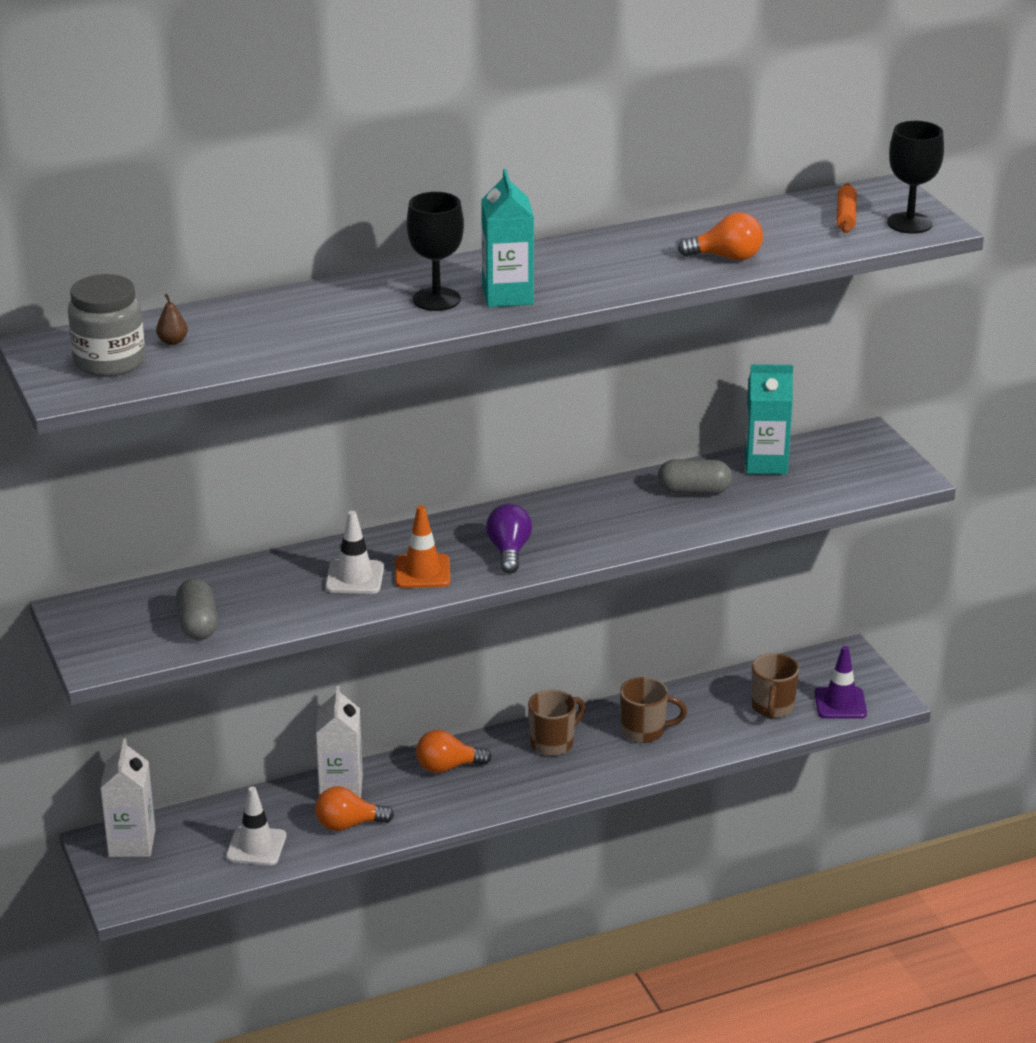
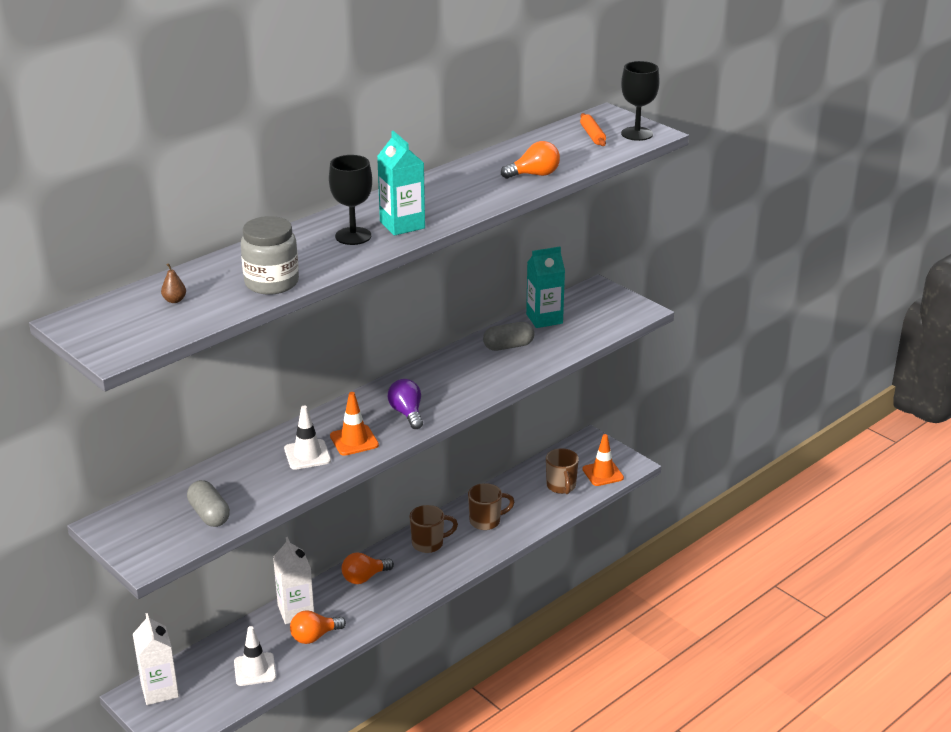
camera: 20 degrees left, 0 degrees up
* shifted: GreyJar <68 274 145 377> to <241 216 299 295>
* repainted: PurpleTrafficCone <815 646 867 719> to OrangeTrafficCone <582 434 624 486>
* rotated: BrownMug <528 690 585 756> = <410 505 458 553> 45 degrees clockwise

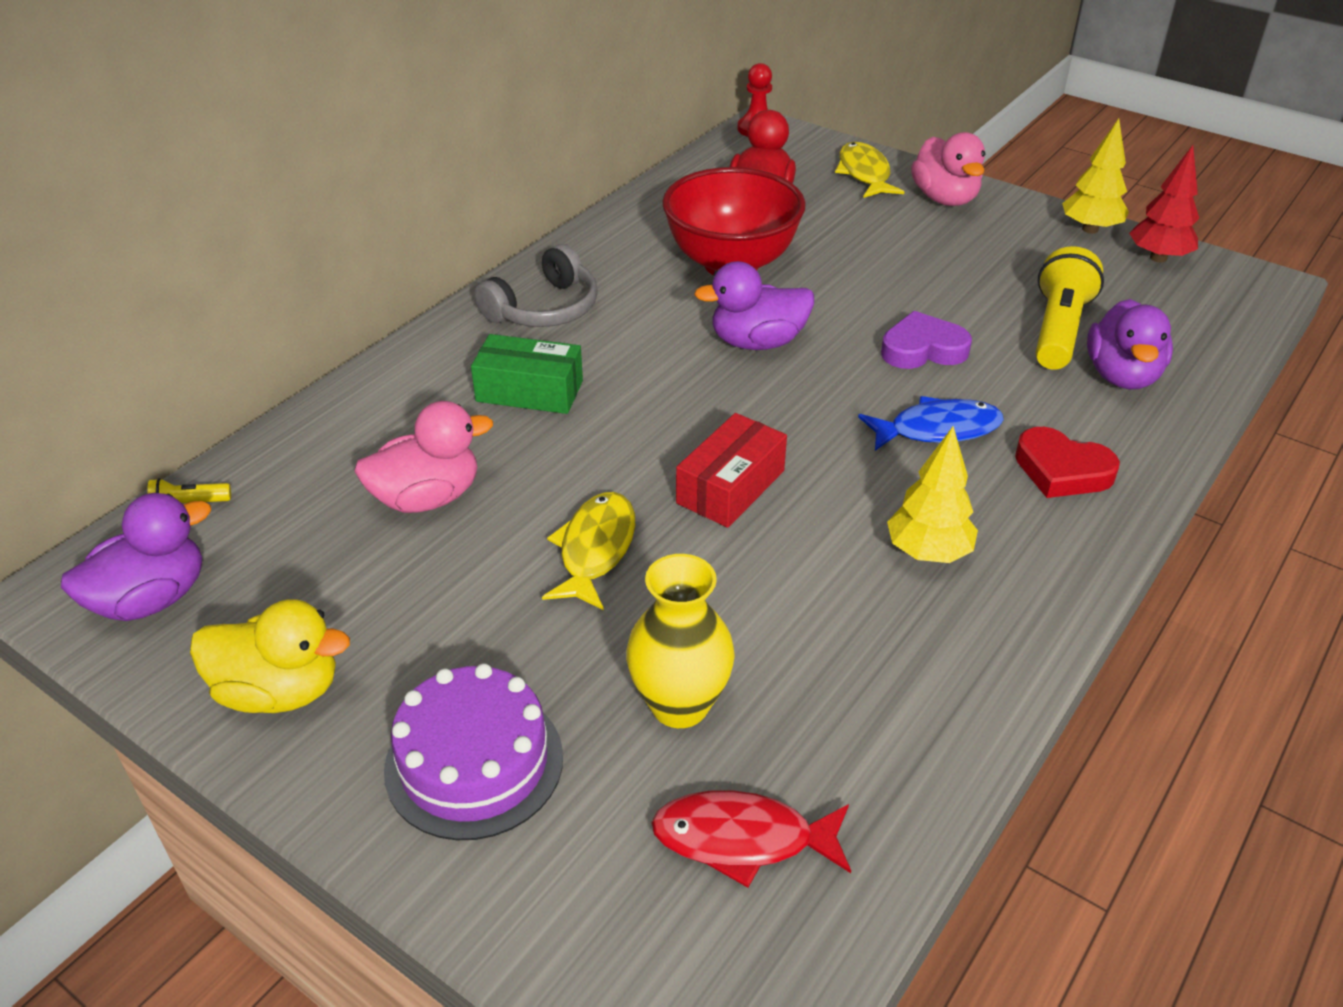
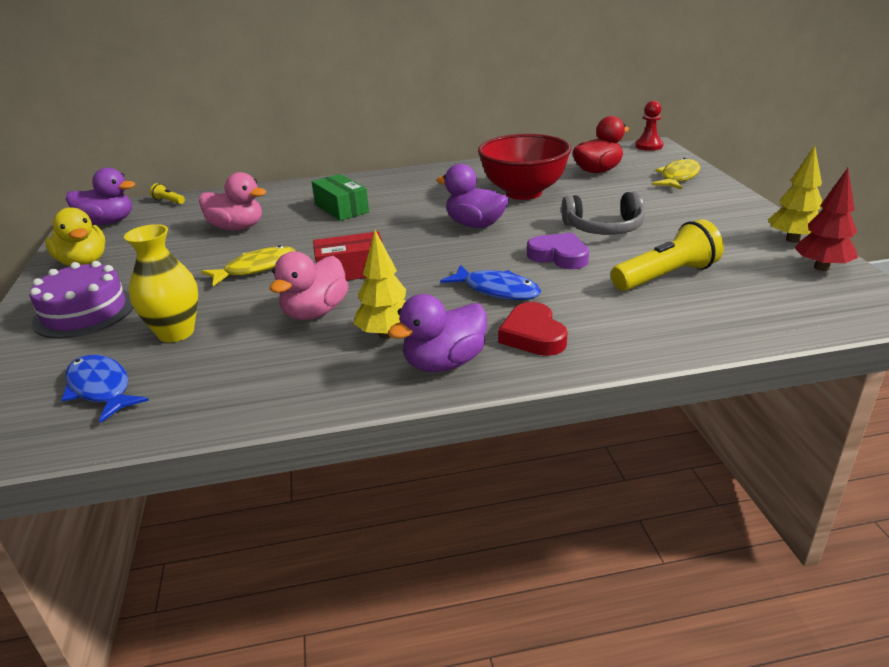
camera: 45 degrees right, 10 degrees down
* shifted: GreyHeadphones <475 244 598 327> to <562 191 645 235>
* shifted: PinkDuck <911 132 985 206> to <270 252 349 320>
* shifted: PurpleDuck <1087 299 1173 389> to <388 294 487 372>
* repainted: RedFish <651 790 851 888> to BlueFish <61 354 149 423>

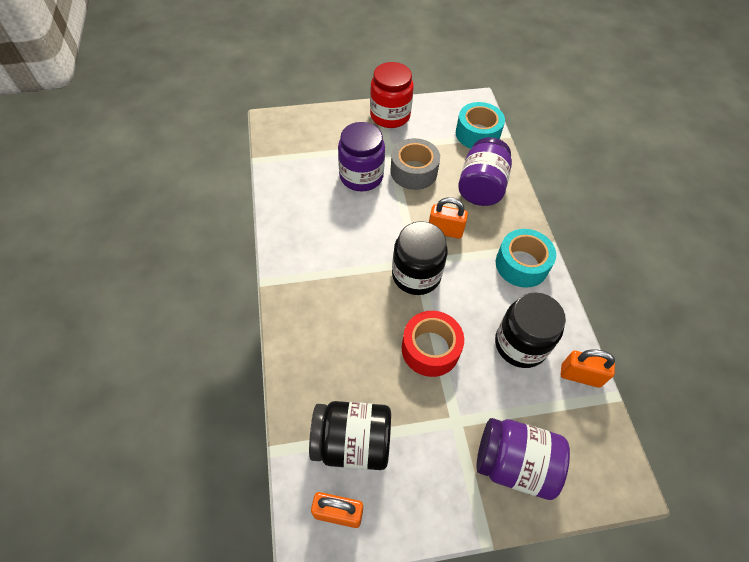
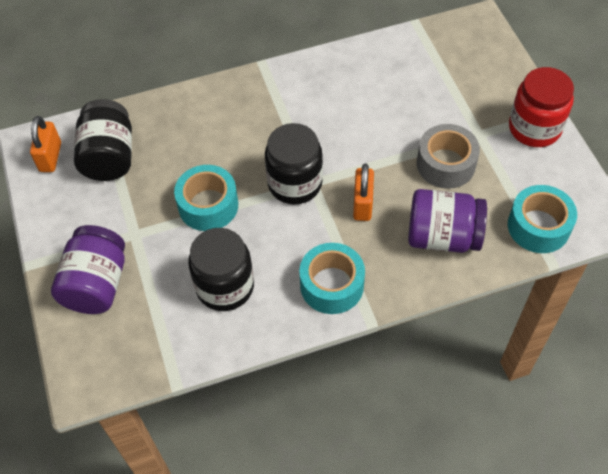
camera: 85 degrees right, 0 degrees up
* gone: PurpleJar <338 122 385 192>
* gone: OrangePadlock <561 349 615 388>
* repainted: RedTape <402 311 464 377> to TurquoiseTape <174 165 238 231>

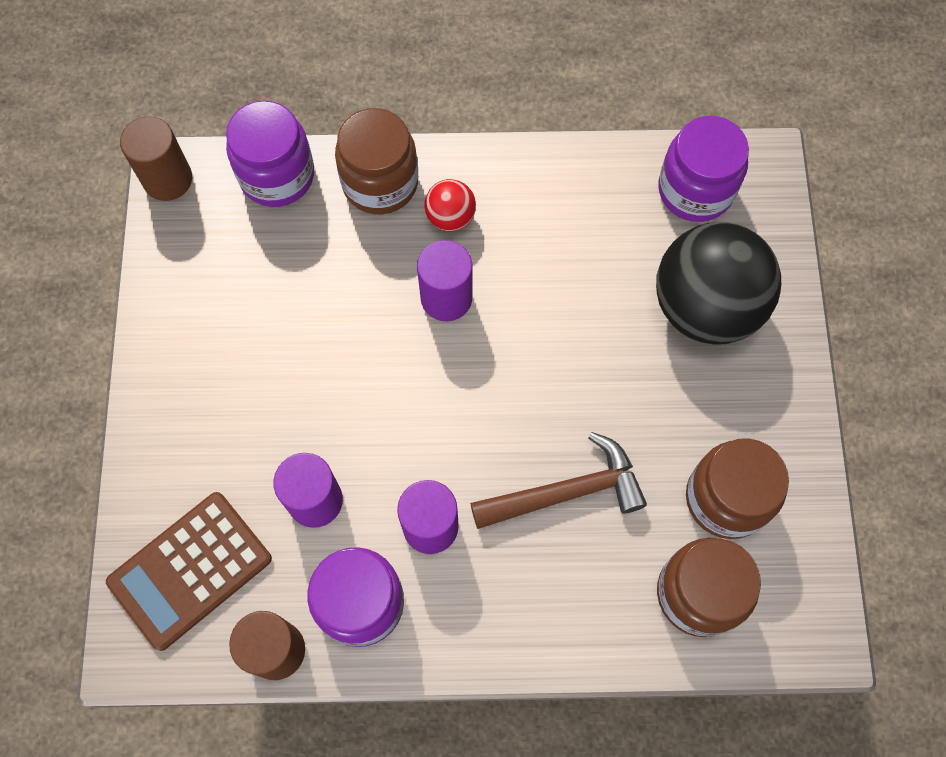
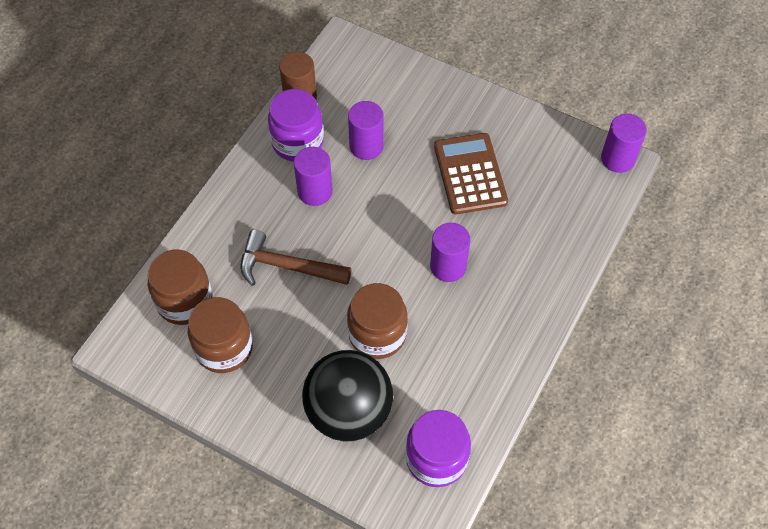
camera: 120 degrees right, 10 degrees down
* gone: PurpleJar <226 100 314 207>
* gone: RedBall <424 179 476 231>
* shifted: BrownCalculator <106 492 272 651> to <434 133 508 215>
* shifted: BrownJar <335 108 418 214> to <347 283 408 359>
* repainted: BrownCylinder <120 116 192 201> to PurpleCylinder <601 114 647 173>
* rotated: BrownHammer <470 432 647 529> = <240 230 352 286> 90 degrees clockwise

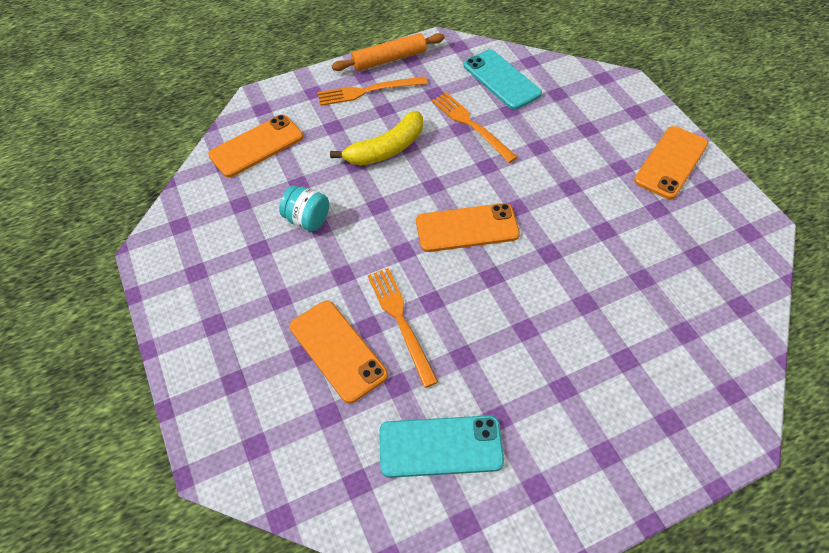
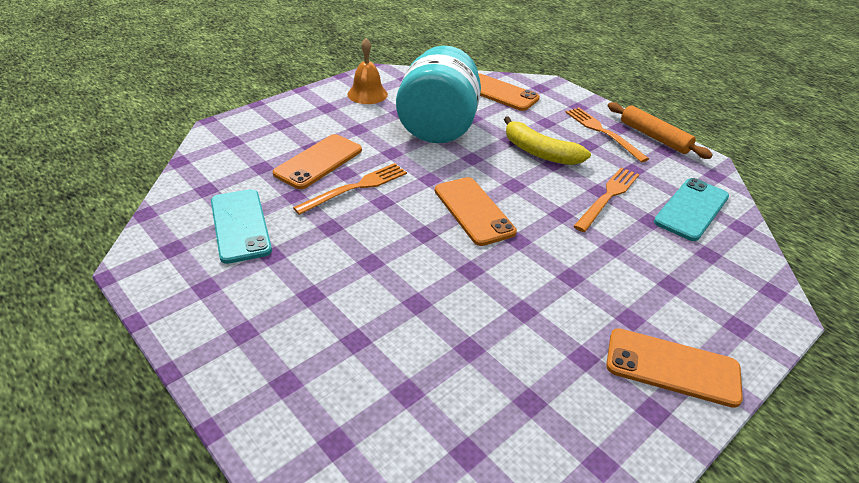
camera: 70 degrees right, 15 degrees down
* new: OrangeBell <347 38 388 104>
* scaled: TurquoiseJar <279 186 329 231> = <396 45 481 143> x2.31

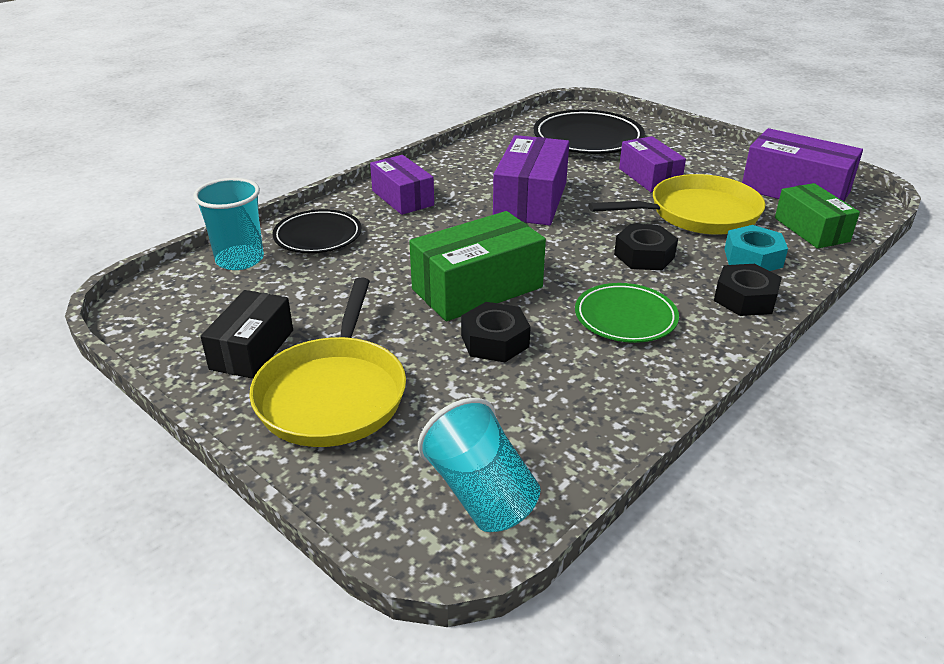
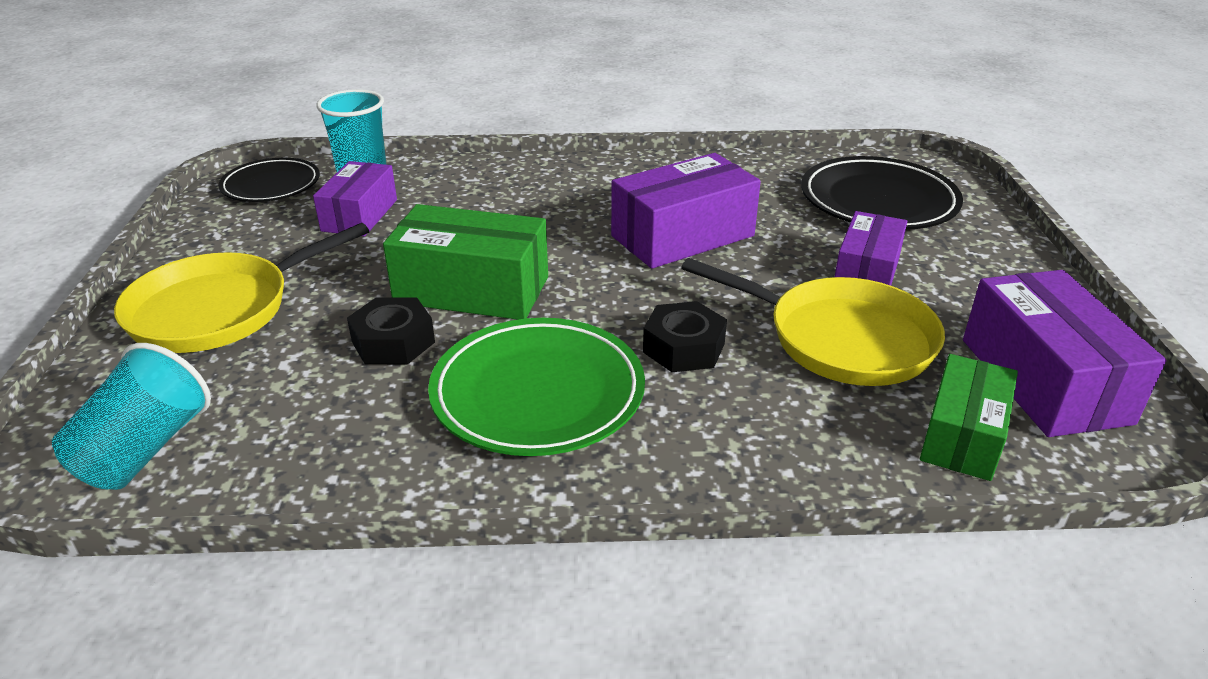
camera: 45 degrees right, 0 degrees up
* gone: BlackBox <200 290 293 379>
* gone: BlackNut <714 264 782 316>
* gone: TurquoiseNut <724 225 788 271>
* shifted: BlackPlate <272 209 362 253> to <218 158 320 202>
* shifted: PurpleBox <370 155 434 215> to <313 161 397 236>
* scaled: GreenPlate <575 283 679 343> = <428 318 645 456> x1.56

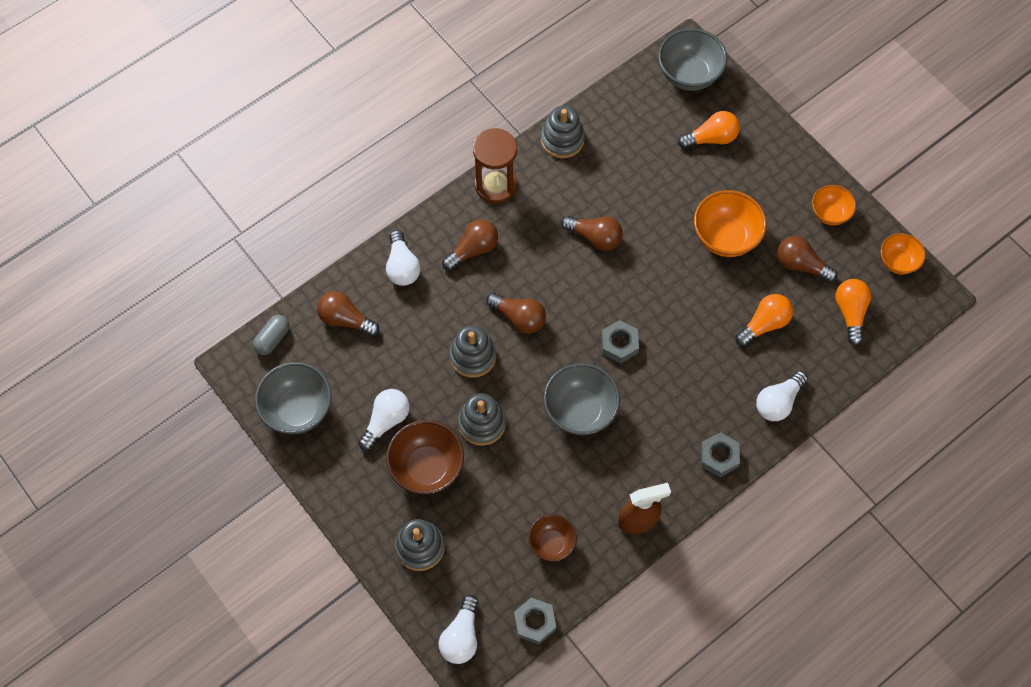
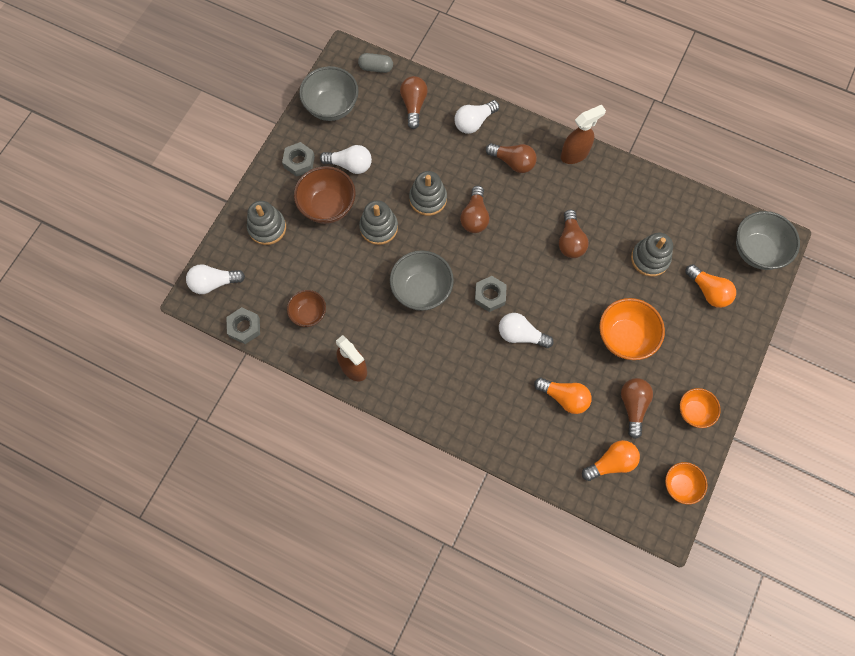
camera: 65 degrees right, 5 degrees up
* shifted: GreyStackingToy <541 106 585 158> to <631 233 673 277>
* shifted: GreyNut <700 432 740 477> to <282 142 315 177>
* shifted: WhiteLightBulb <756 371 808 421> to <499 313 554 348>
* swapped: BrownHourglass <473 128 517 204> to BrownSprayBottle <561 105 606 164>

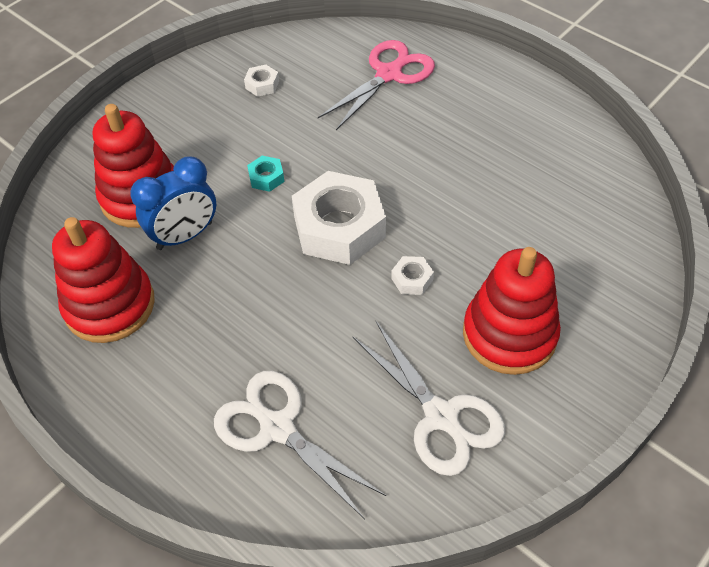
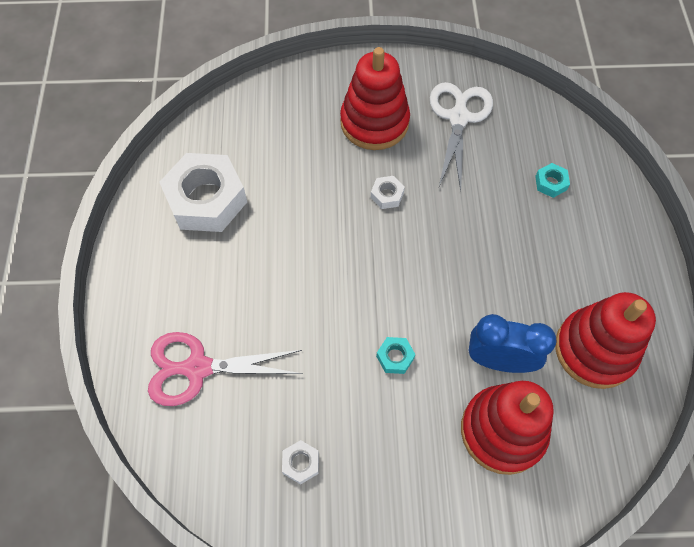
camera: 135 degrees left, 10 degrees up
* shifted: WhiteNut <292 171 386 265> to <159 153 247 232>
* swapped: WhiteScissors <214 371 386 519> to TurquoiseNut <535 163 570 198>

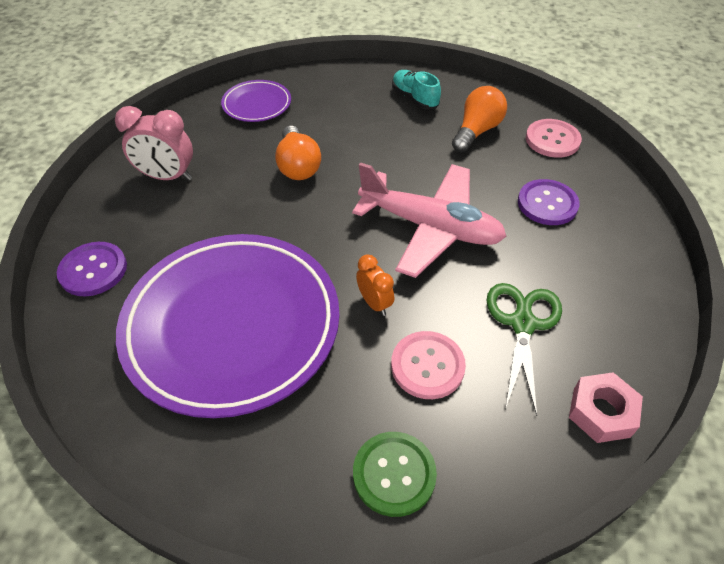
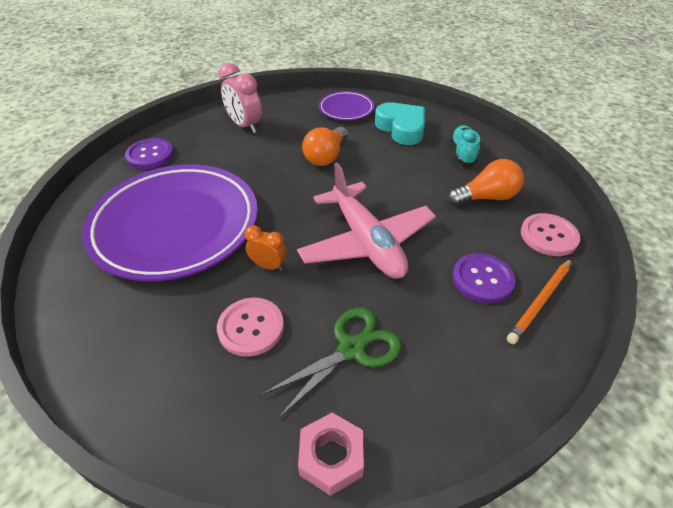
camera: 40 degrees right, 5 degrees down
* gone: GreenButton <353 432 437 517>
* new: TurquoiseHeart <375 102 425 145>
* new: OrangePencil <507 259 572 344>
* rotated: OrangeClock <356 254 394 316> = <245 225 287 271> 75 degrees counterclockwise

